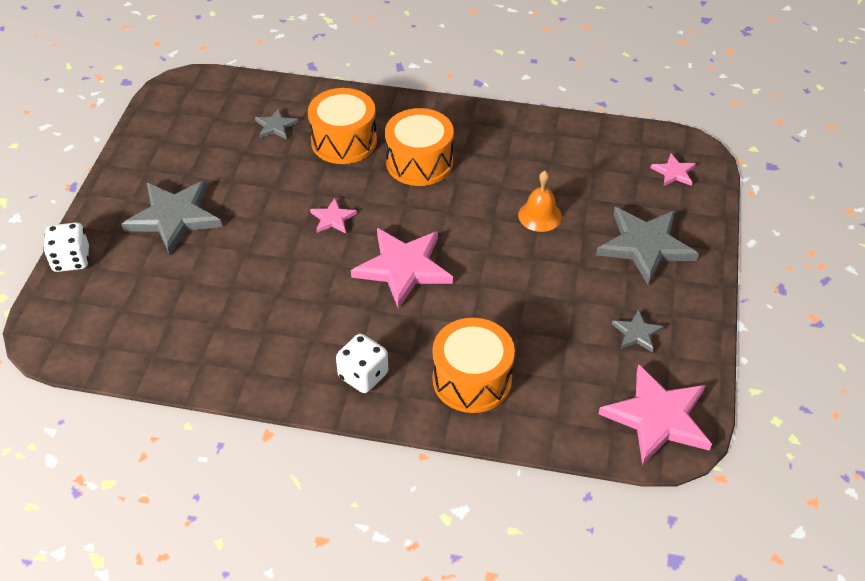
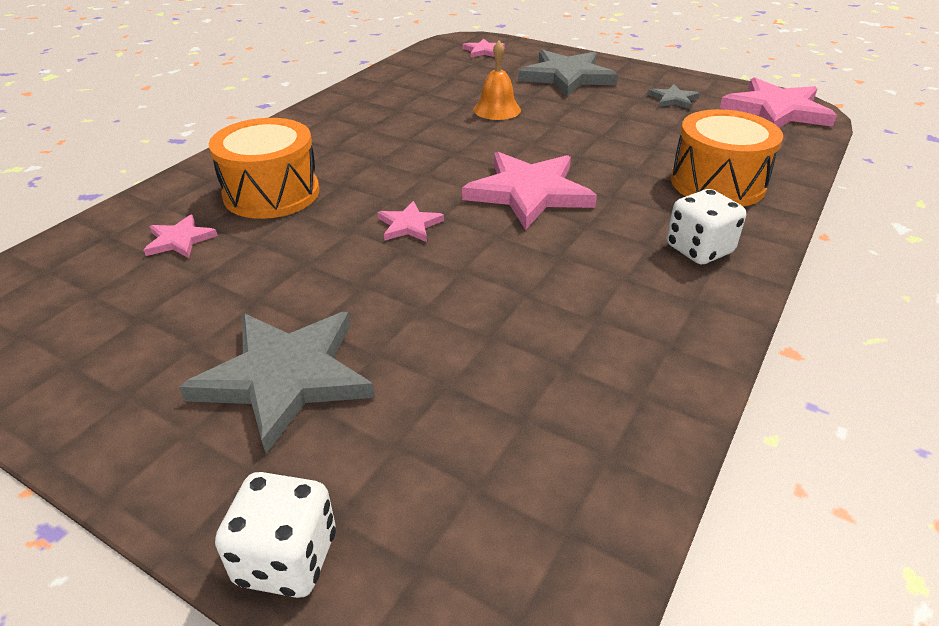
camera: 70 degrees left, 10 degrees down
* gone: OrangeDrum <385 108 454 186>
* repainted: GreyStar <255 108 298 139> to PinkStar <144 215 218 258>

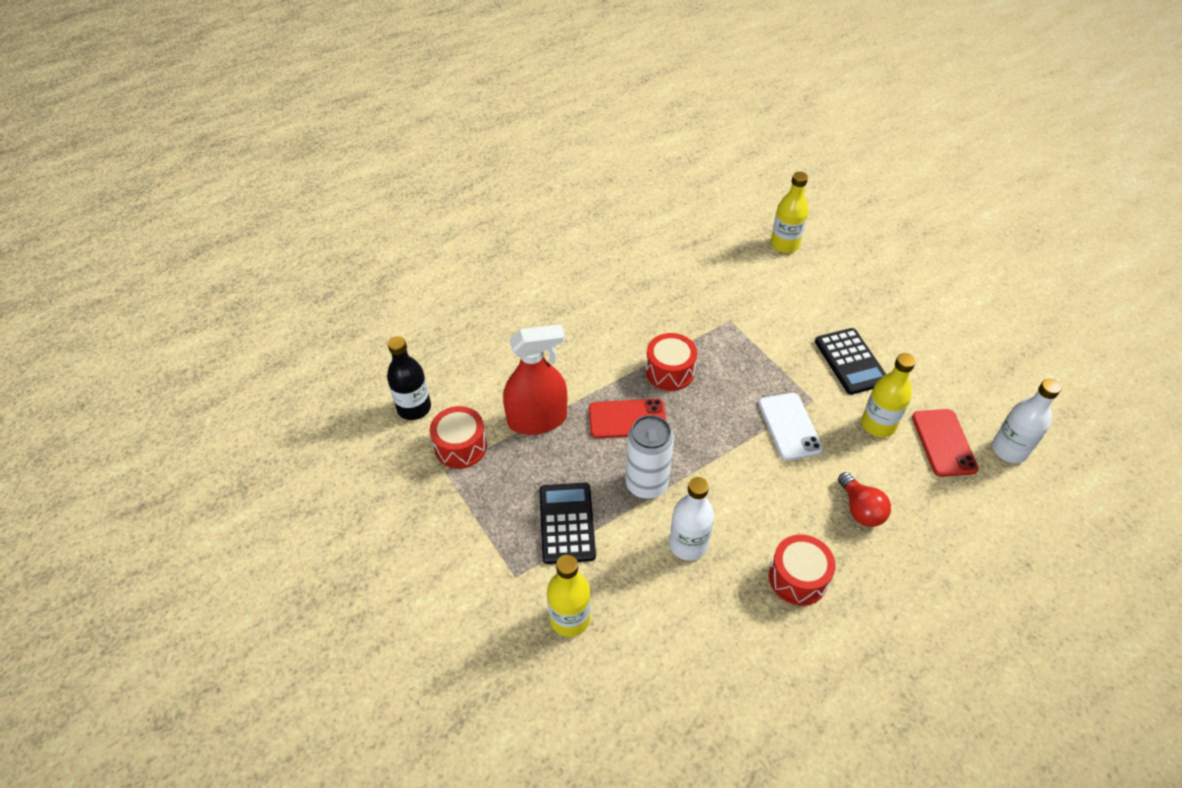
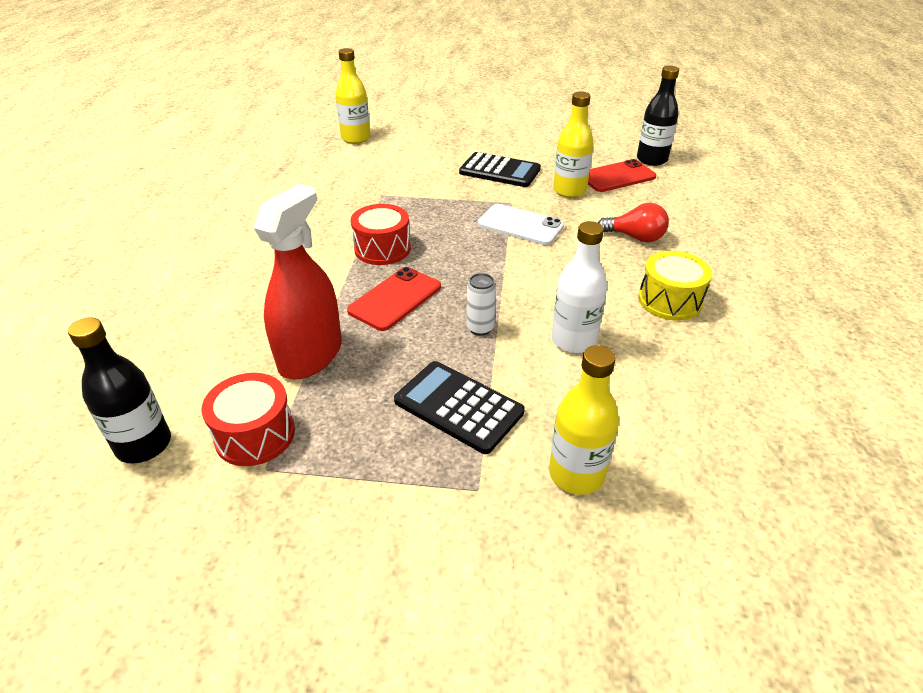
camera: 50 degrees left, 10 degrees down
* repainted: RedDrum <769 535 836 606> to YellowDrum <638 251 712 321>
* repainted: WhiteBottle <992 379 1061 463> to BlackBottle <637 66 679 166>
* rotated: RedPhone <912 409 979 477> = <588 159 656 192> 60 degrees counterclockwise
* scaled: WhiteCan <626 415 674 499> = <467 273 496 336> x0.53

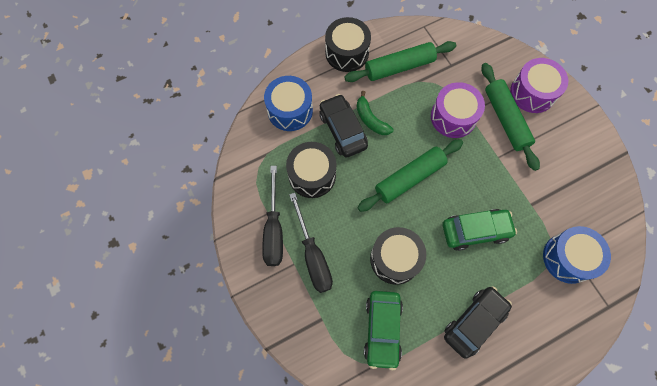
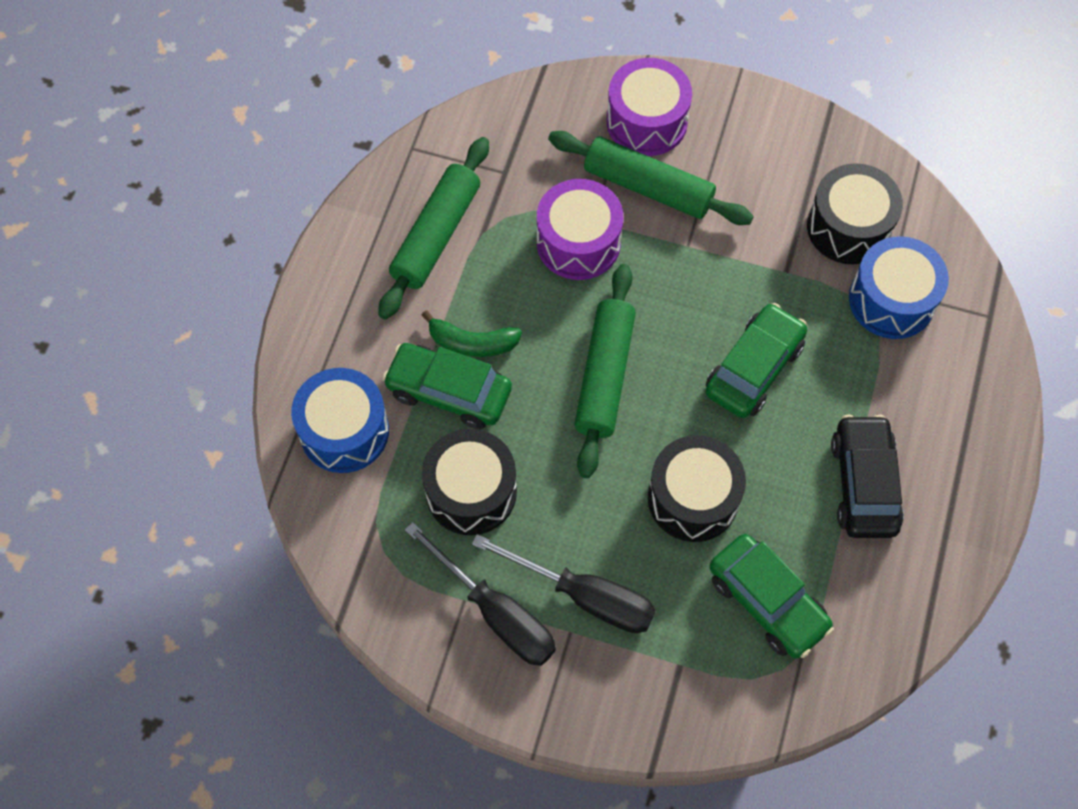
camera: 45 degrees left, 5 degrees down
* shifted: BlackDrum <325 17 371 72> to <807 163 903 264>
* repainted: BlackCar <319 94 368 158> to GreenCar <382 343 512 430>

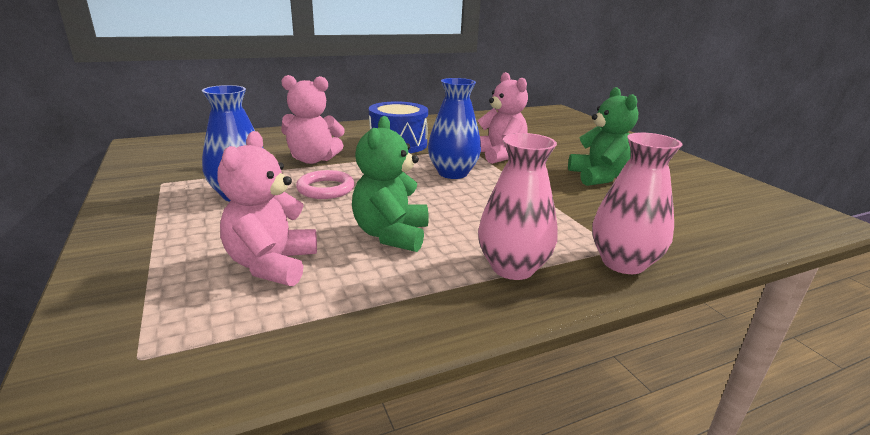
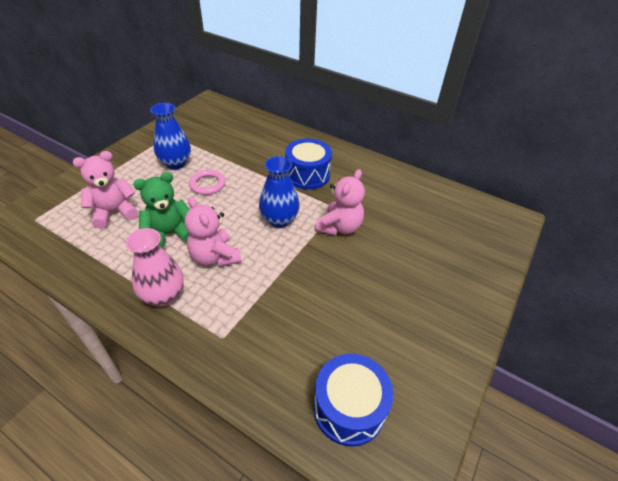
camera: 55 degrees right, 20 degrees up
* gone: GreenTeddyBear <568 87 639 186>
* gone: PinkVase <592 132 682 274>
* new: BlueDrum <313 354 393 447>
* shifted: PinkTeddyBear <281 75 345 164> to <185 197 242 267>

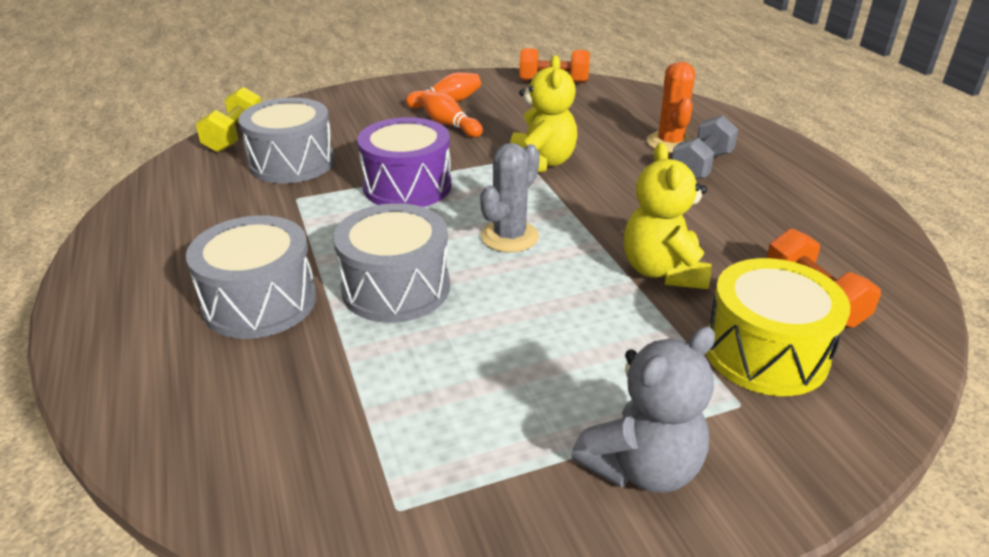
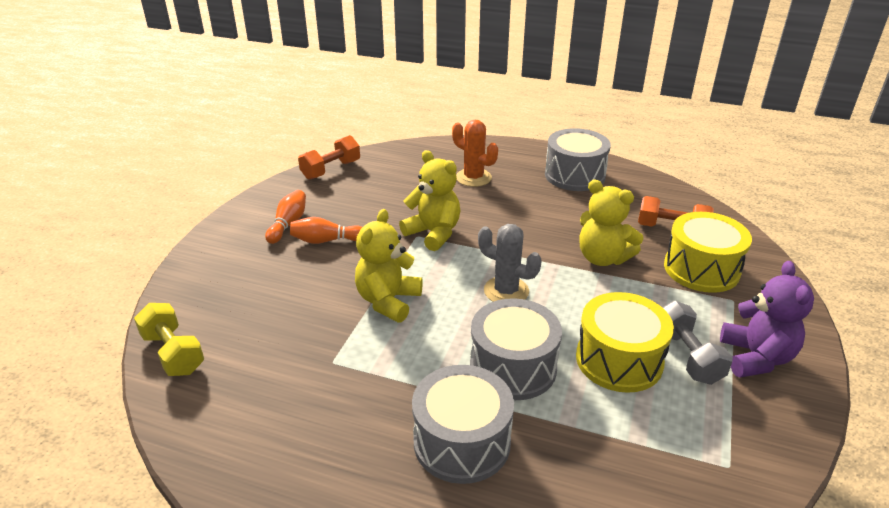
camera: 50 degrees left, 0 degrees up
* new: YellowDrum <576 292 674 393>
* shifted: GreyDrum <239 98 335 184> to <545 128 611 191>
* shifted: GreyDumbbell <672 115 738 179> to <662 301 733 385>
* swapped: PurpleDrum <357 117 451 207> to YellowTeddyBear <355 209 423 323>
* repainted: GreyTeddyBear <571 326 715 493> to PurpleTeddyBear <720 261 814 377>
* rotated: GreyCactus <480 143 540 252> = <478 224 542 302> 45 degrees counterclockwise

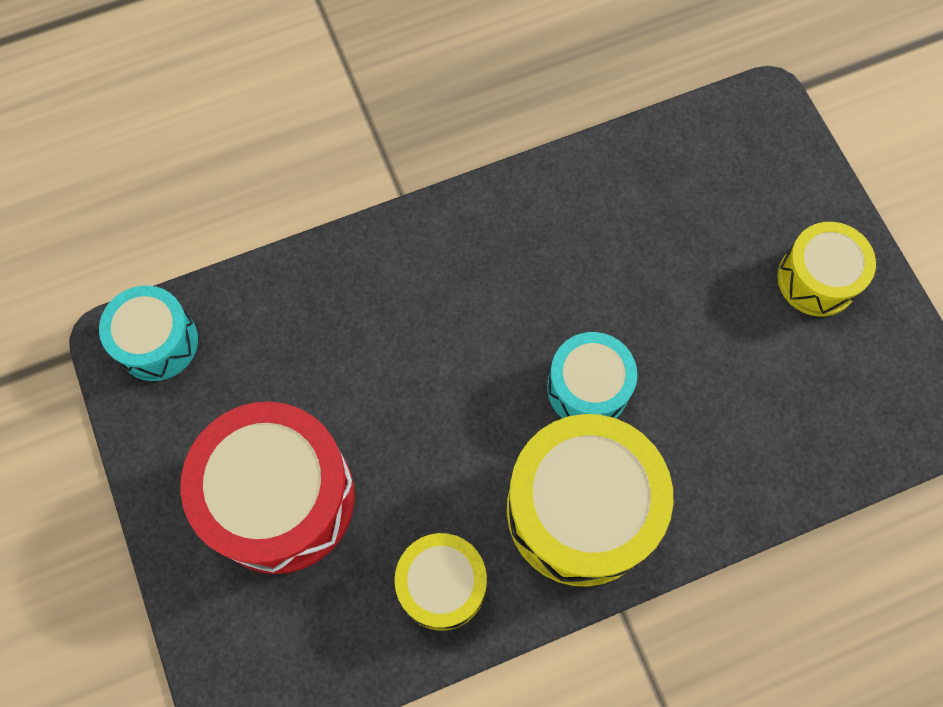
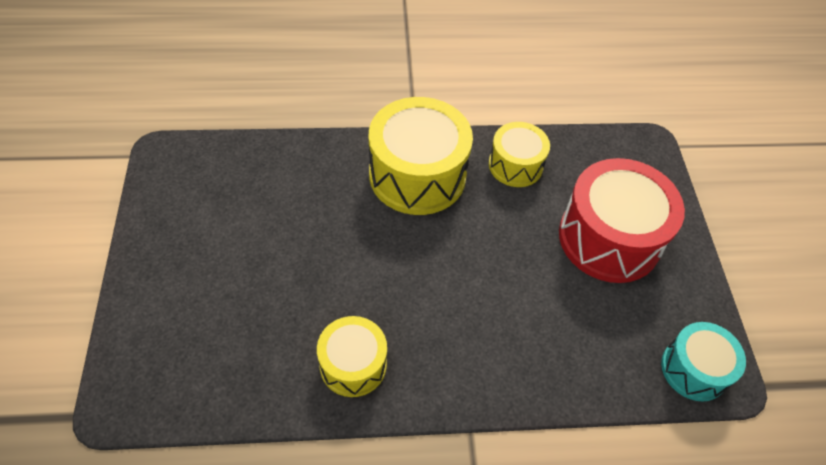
camera: 165 degrees left, 15 degrees down
* gone: TurquoiseDrum <547 332 637 418>
* shifted: YellowDrum <777 222 876 317> to <317 316 387 397>

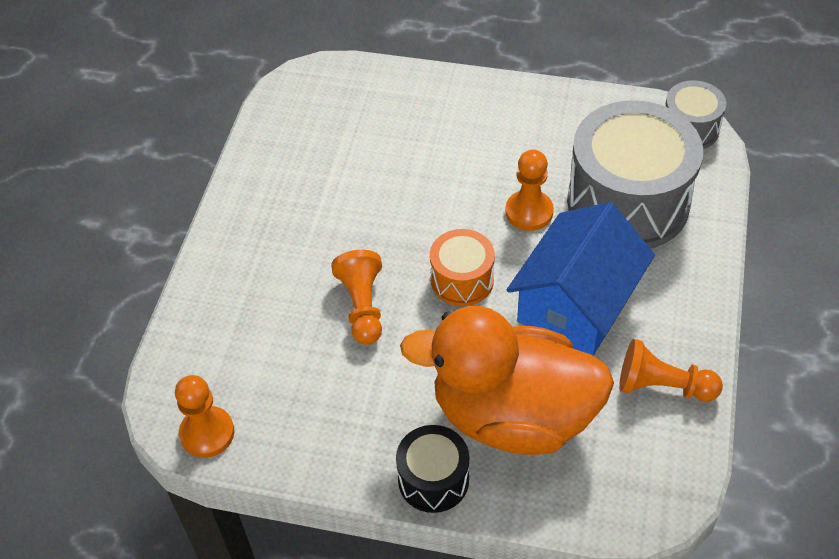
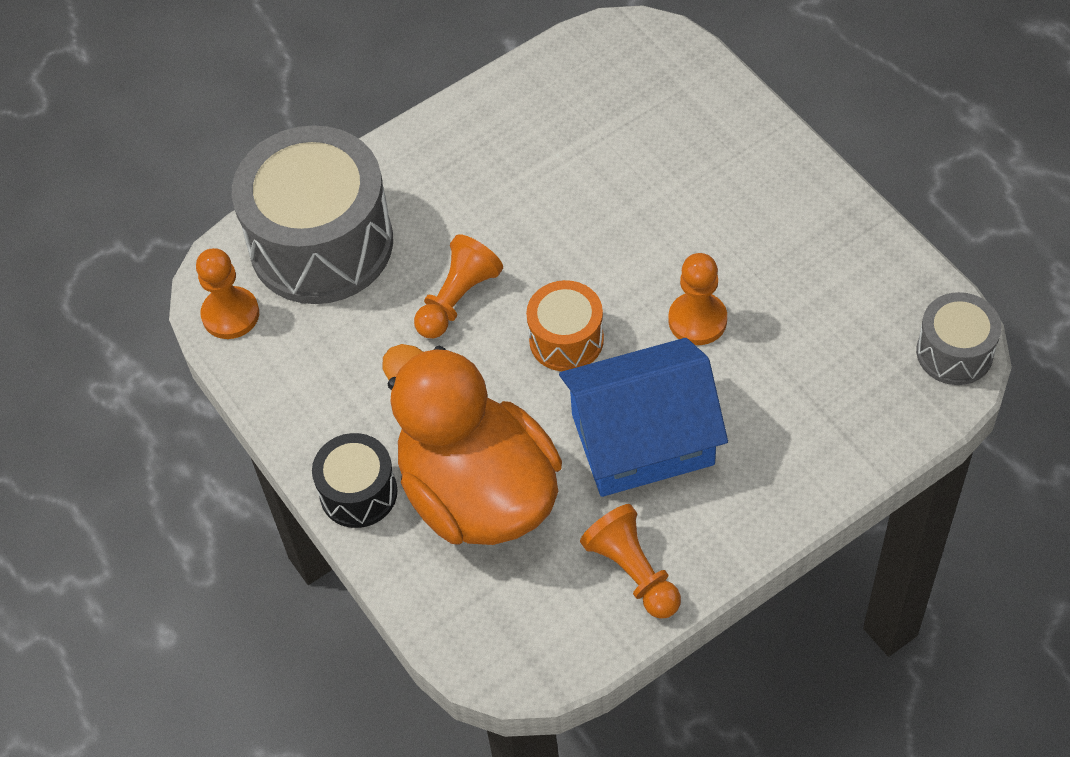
camera: 45 degrees right, 5 degrees up
* shifted: GreyDrum <567 100 703 249> to <232 125 393 304>

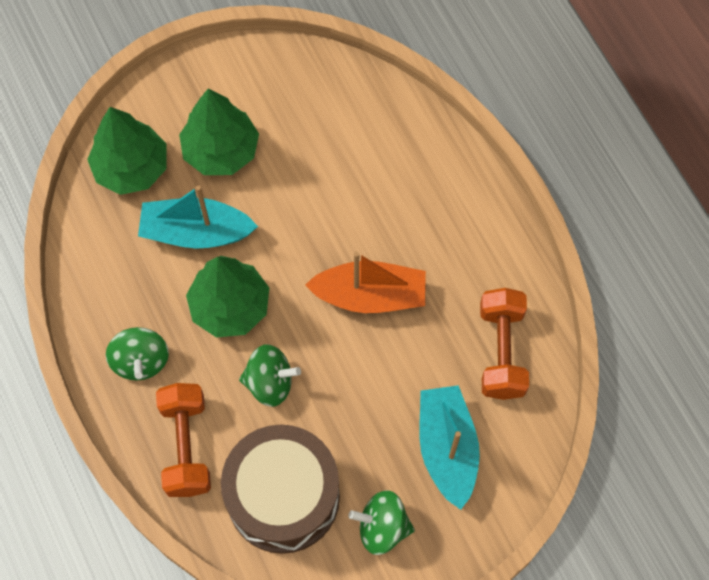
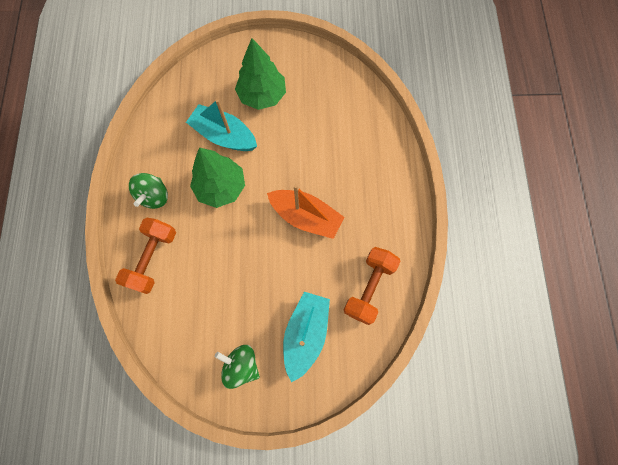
camera: 25 degrees right, 5 degrees up
* gone: GreenTree <87 107 167 195>
* gone: BrownDrum <221 425 340 554>
* gone: GreenSpinningTop <239 344 301 407>

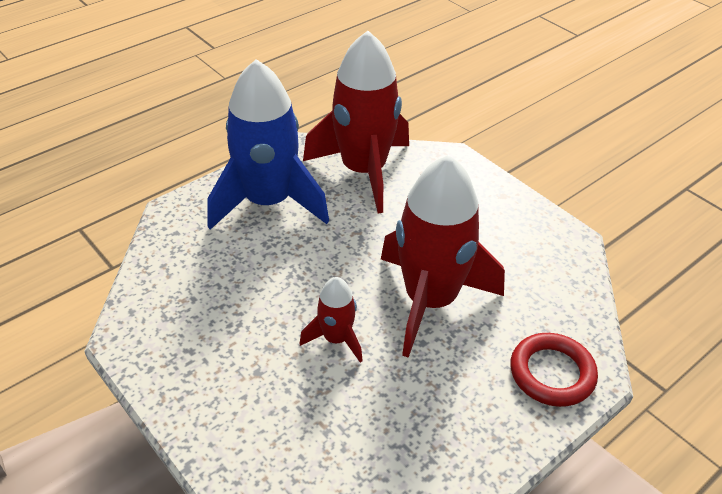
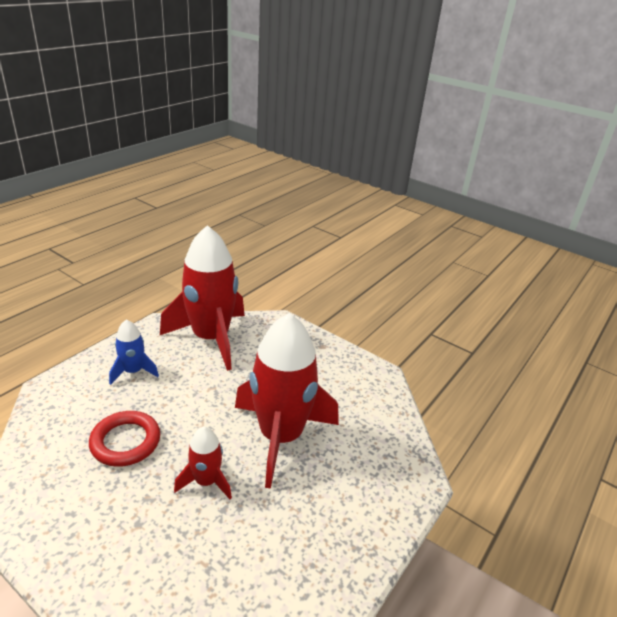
camera: 15 degrees left, 10 degrees down
* shifted: RedRing <511 333 598 407> to <89 411 160 467>
* scaled: BlueRocket <207 59 329 230> = <109 320 159 385> x0.47

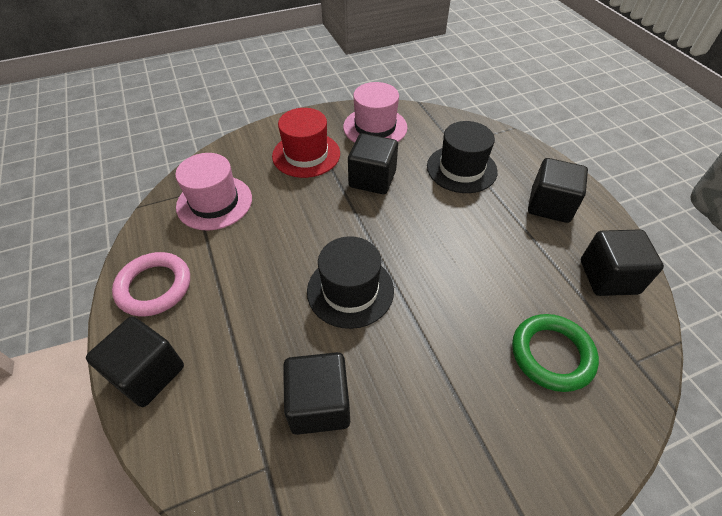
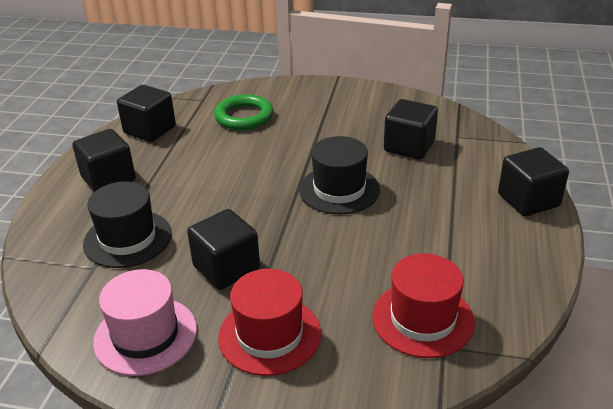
camera: 145 degrees left, 15 degrees down
* gone: PinkRing <112 252 190 316>
* repainted: PinkHat <175 153 252 231> to RedHat <372 254 475 358>

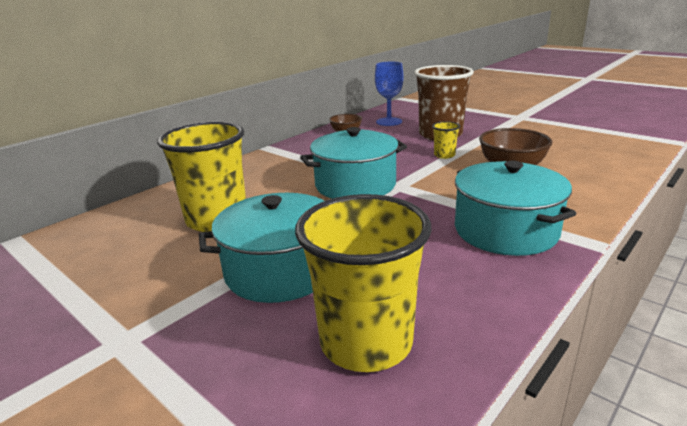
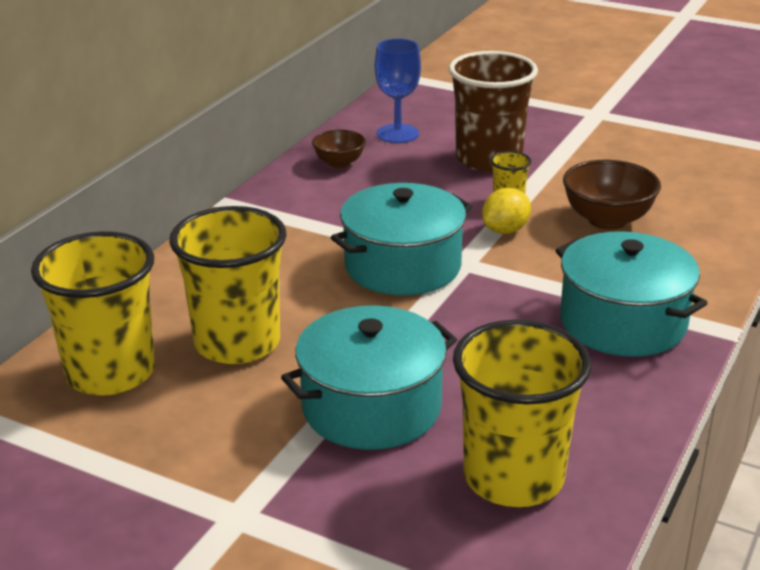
camera: 15 degrees left, 5 degrees up
* new: YellowCup <31 231 155 396>
* new: YellowLemon <482 188 531 234>

